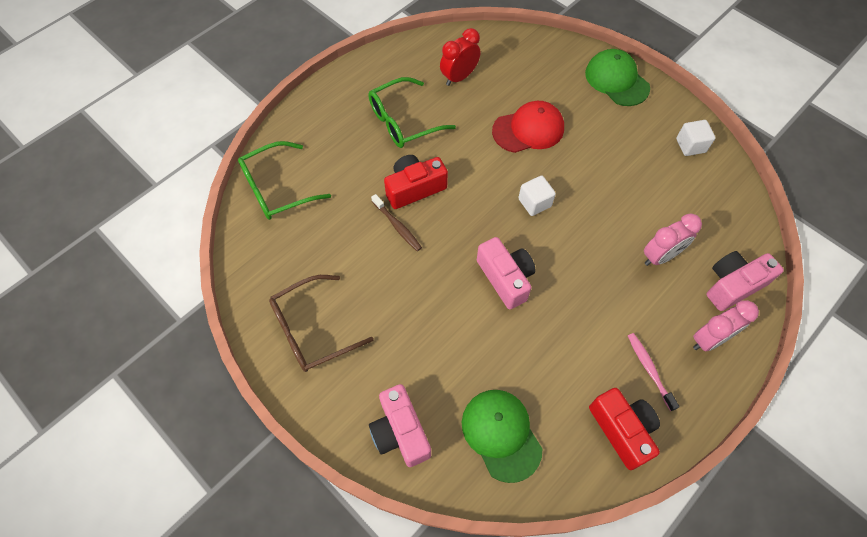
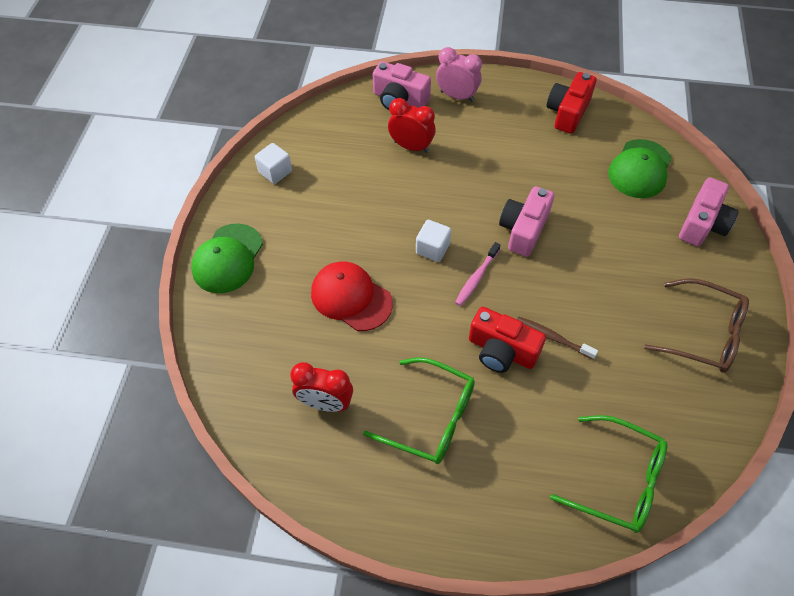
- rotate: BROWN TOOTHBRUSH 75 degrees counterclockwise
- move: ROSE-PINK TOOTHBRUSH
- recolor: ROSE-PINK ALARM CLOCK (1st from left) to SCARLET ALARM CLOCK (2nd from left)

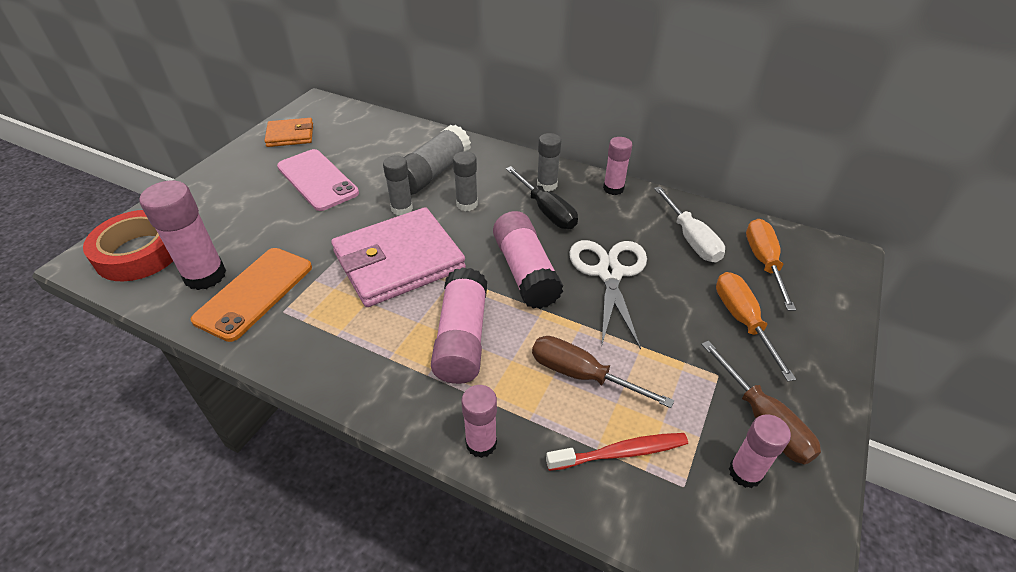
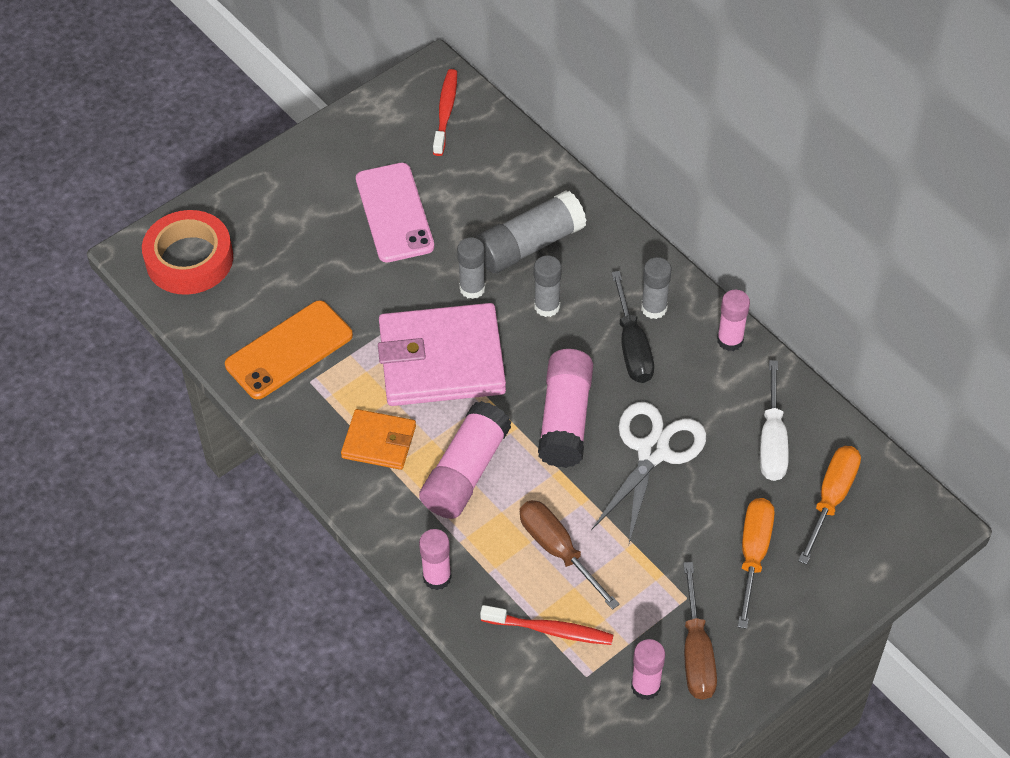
- delete: ROSE-PINK GLUE STICK (1st from left)
- move: BRIGHT ORANGE CARD WALLET
- insert: SCARLET TOOTHBRUSH (1st from left)

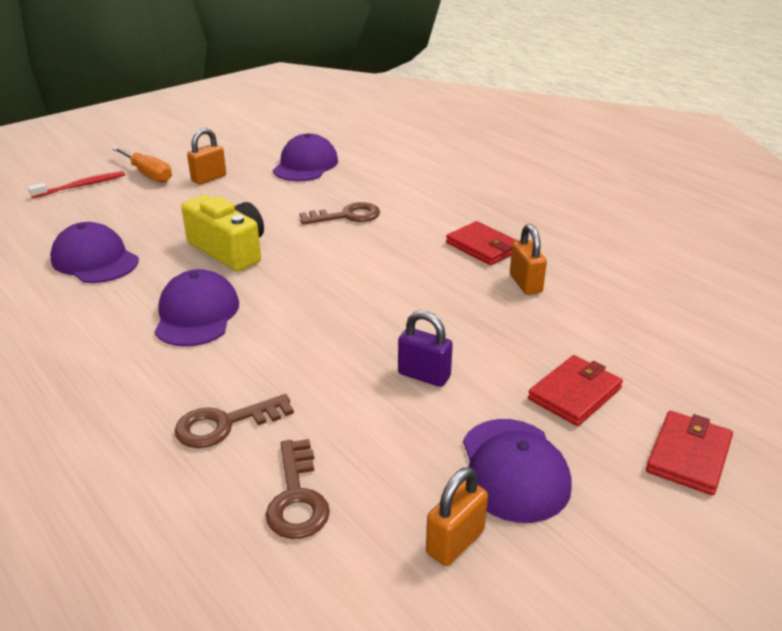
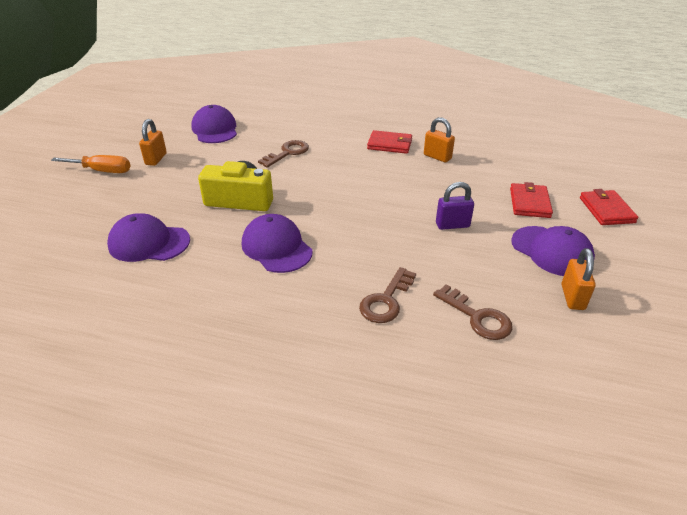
- delete: SCARLET TOOTHBRUSH

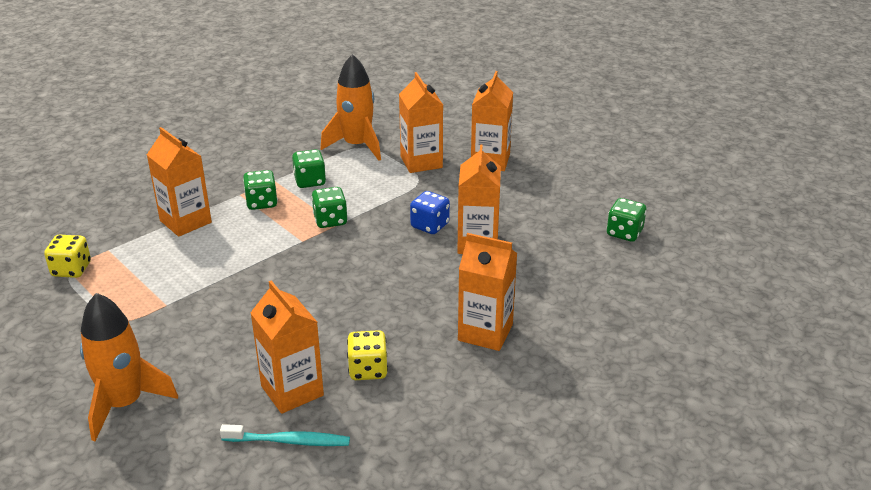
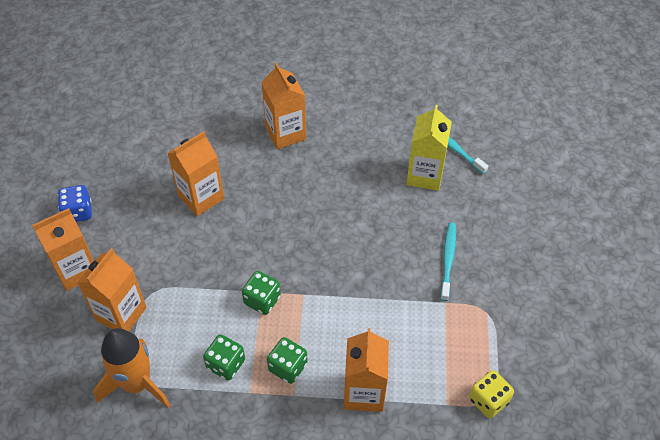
- delete: BRIGHT ORANGE ROCKET (1st from left)
- recolor: BRIGHT ORANGE CARTON (2nd from left) to GOLDEN CARTON
- delete: GOLDEN DICE (2nd from left)
- move: BLUE DICE
- delete: LEAF-GREEN DICE (4th from left)
- insert: AQUA TOOTHBRUSH (1st from left)

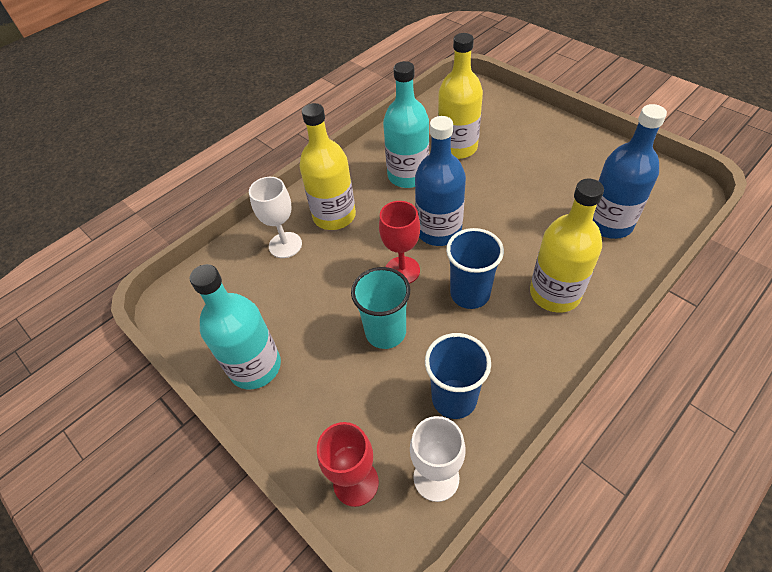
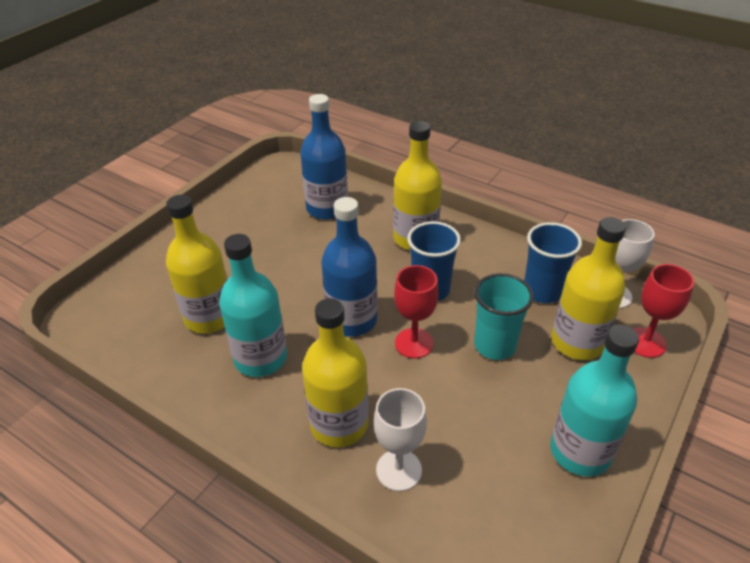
- insert: GOLDEN DRINK BOTTLE (4th from left)

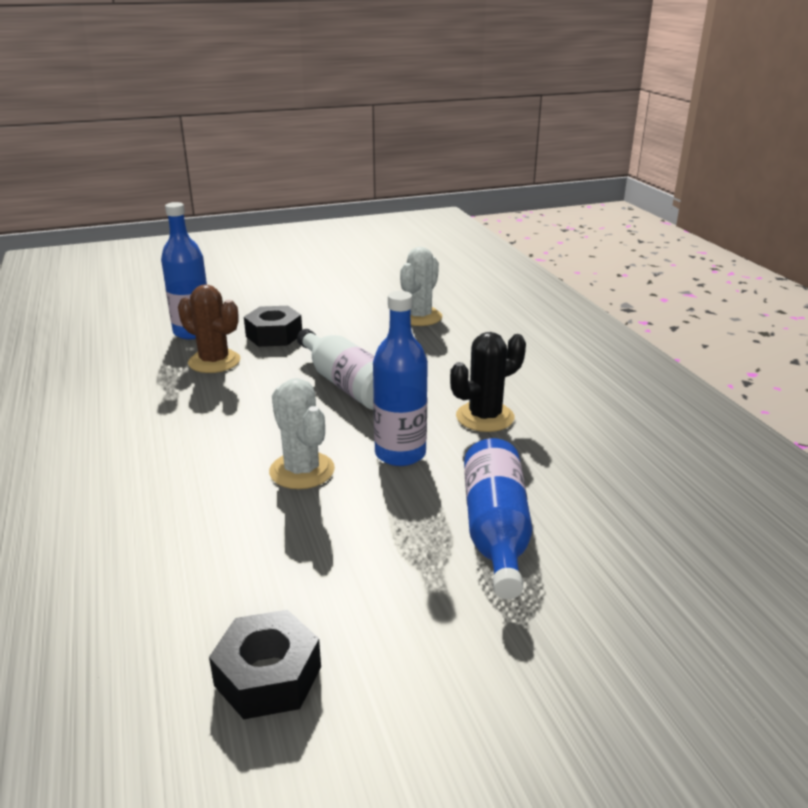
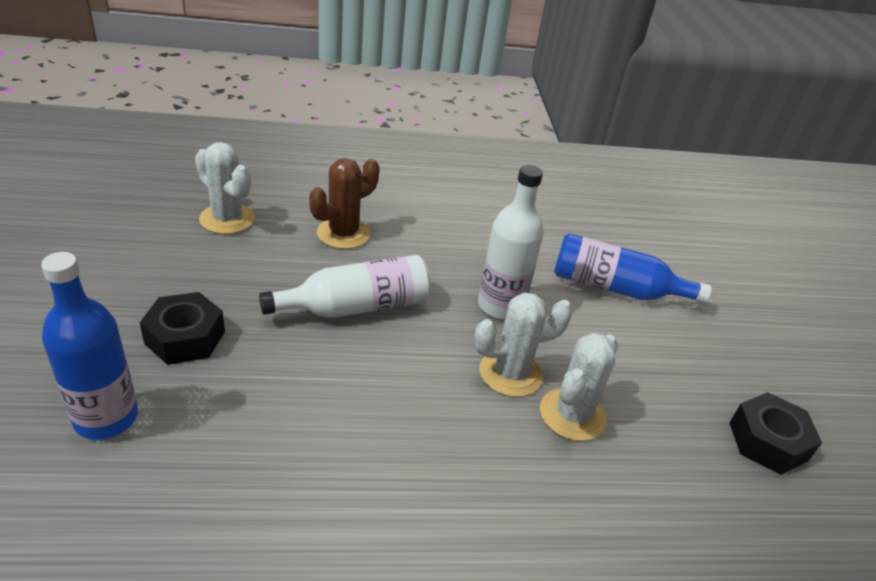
- move: BROWN SAGUARO CACTUS
- recolor: BLUE DRINK BOTTLE (2nd from left) to SNOW-WHITE DRINK BOTTLE (2nd from left)
- delete: EBONY SAGUARO CACTUS
- insert: SNOW-WHITE SAGUARO CACTUS (3rd from left)

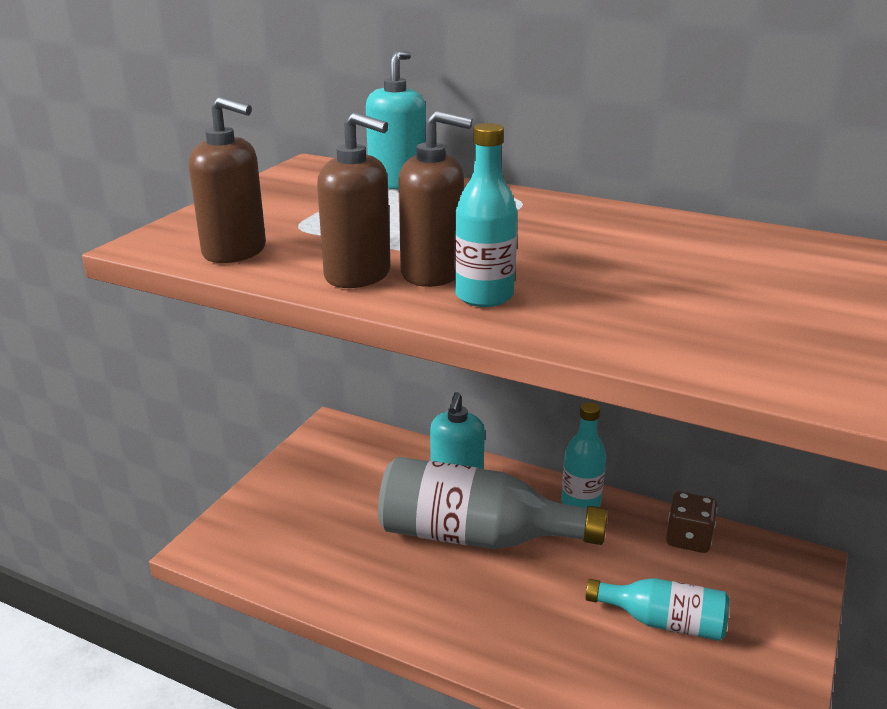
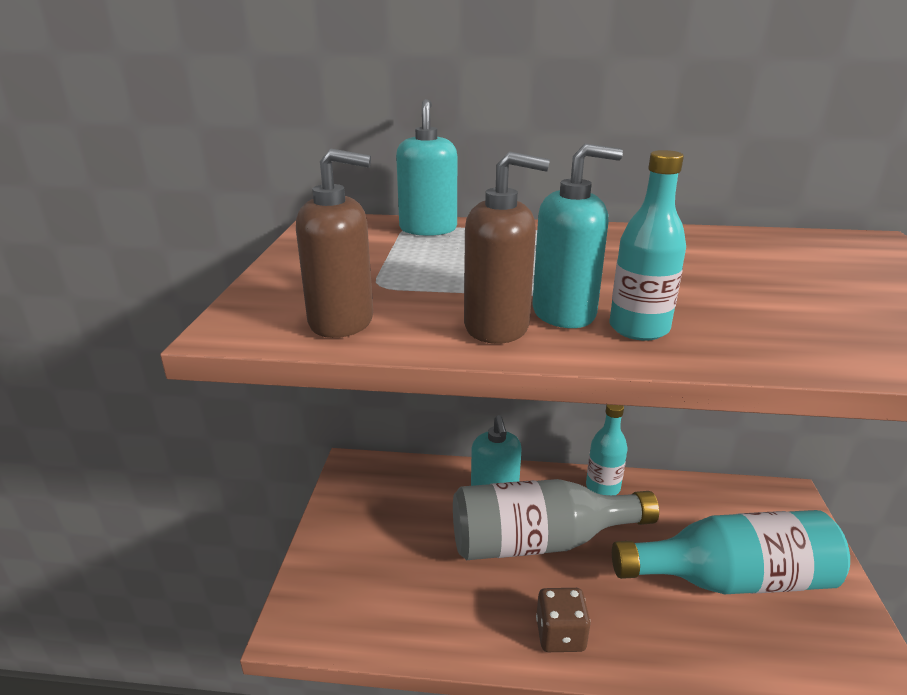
- recolor: BROWN PUMP BOTTLE (3rd from left) to AQUA PUMP BOTTLE (3rd from left)
- resize: AQUA DRINK BOTTLE (3rd from left) x1.80
- move: BROWN DICE

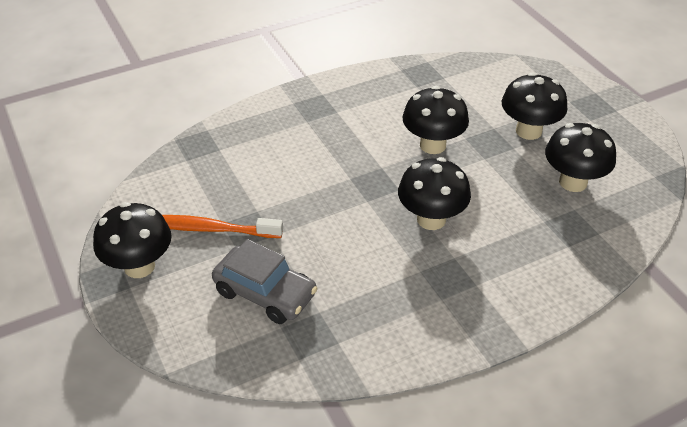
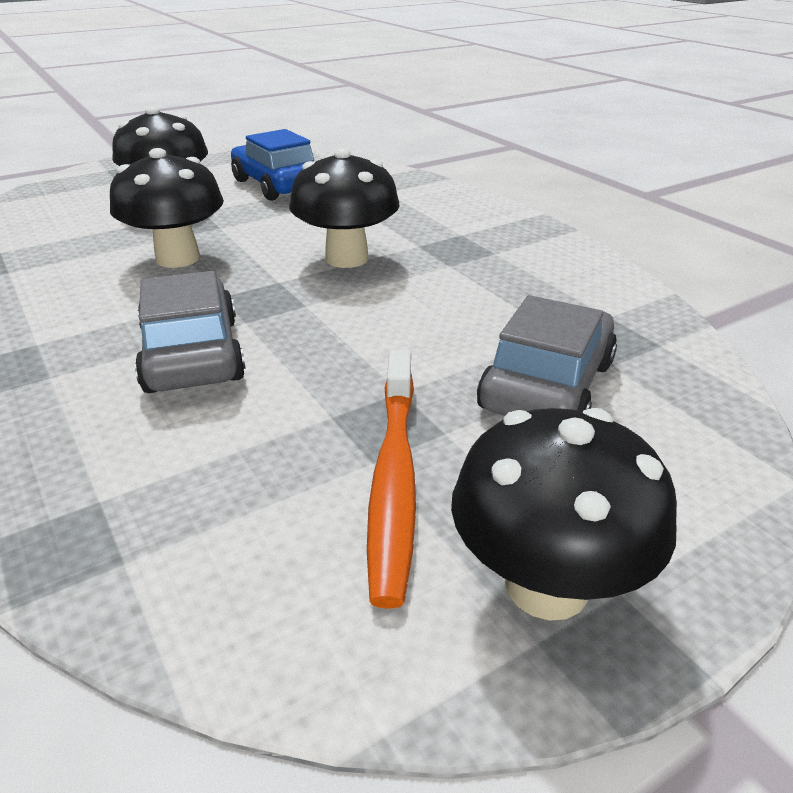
- replace: EBONY FUNGUS (5th from left) to BLUE TOY CAR
- insert: GRAY TOY CAR (1st from left)

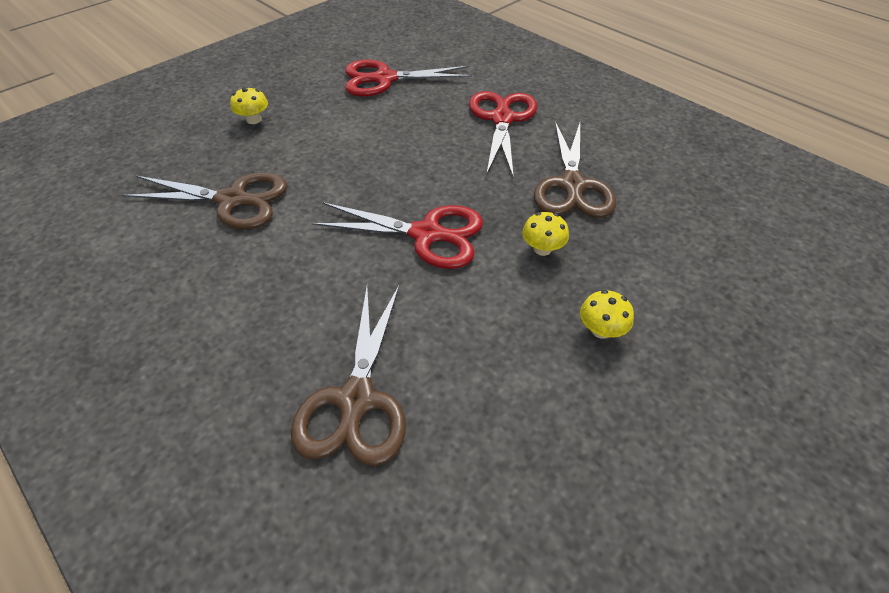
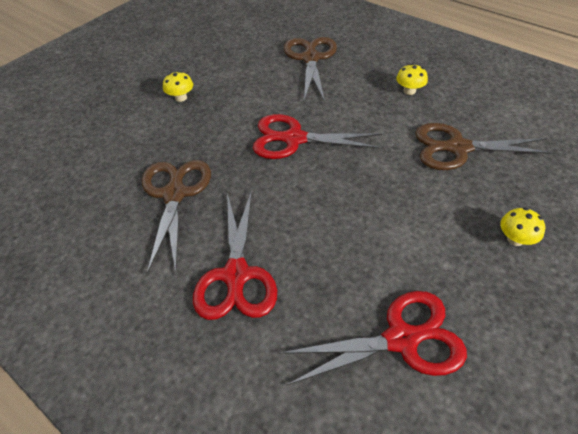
- move: GOLDEN FUNGUS (2nd from left)

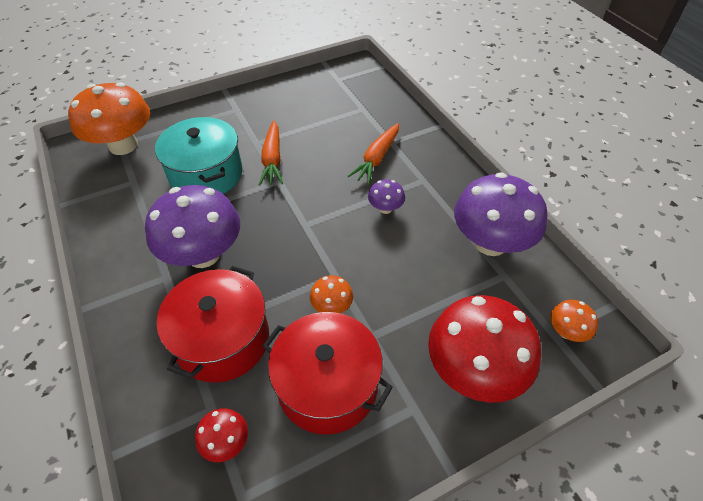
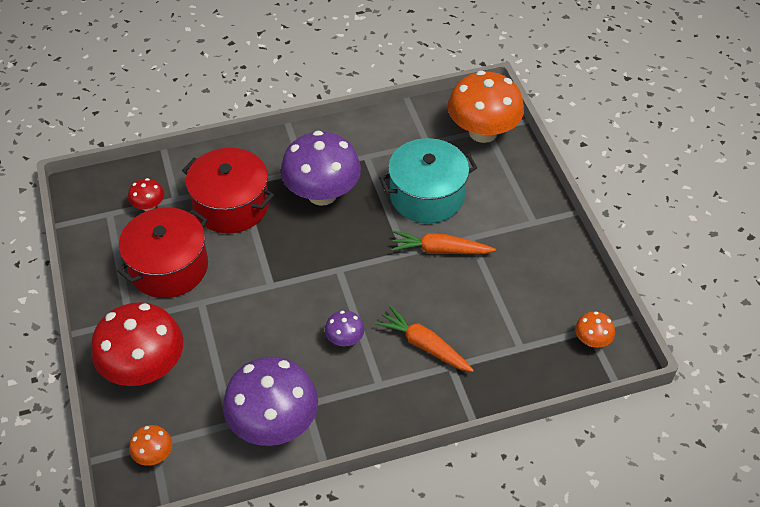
- move: BRIGHT ORANGE FUNGUS (2nd from left in the first image) to BRIGHT ORANGE FUNGUS (3rd from left)

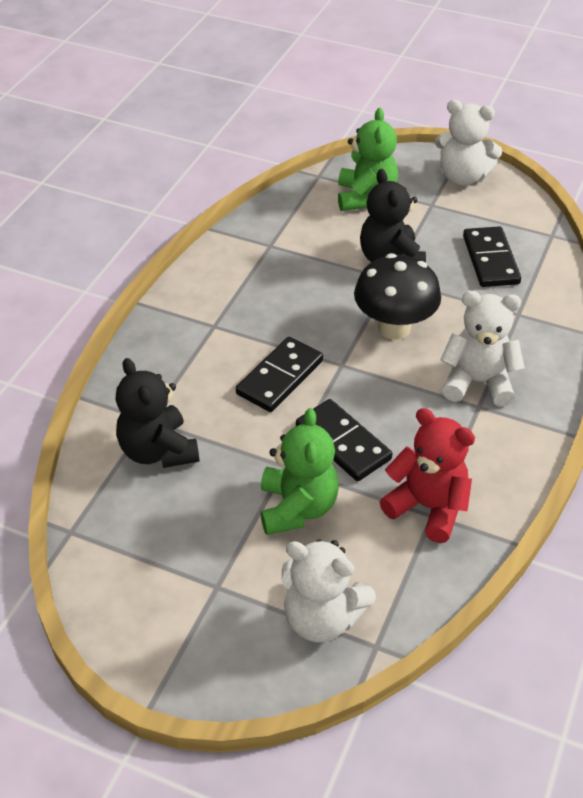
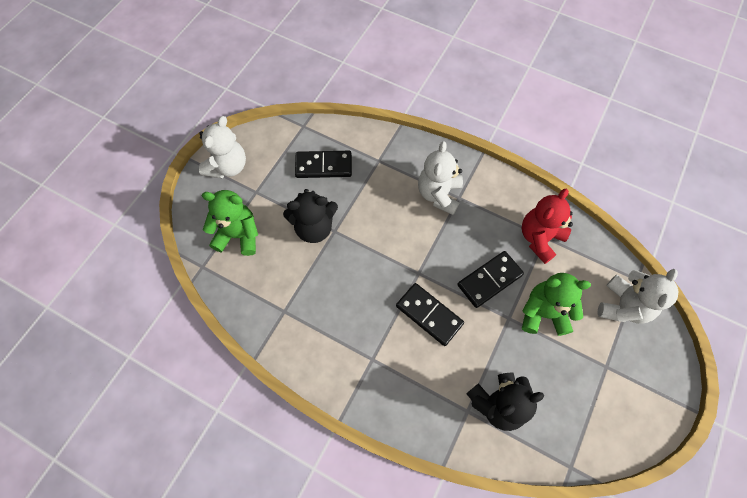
- delete: EBONY FUNGUS

